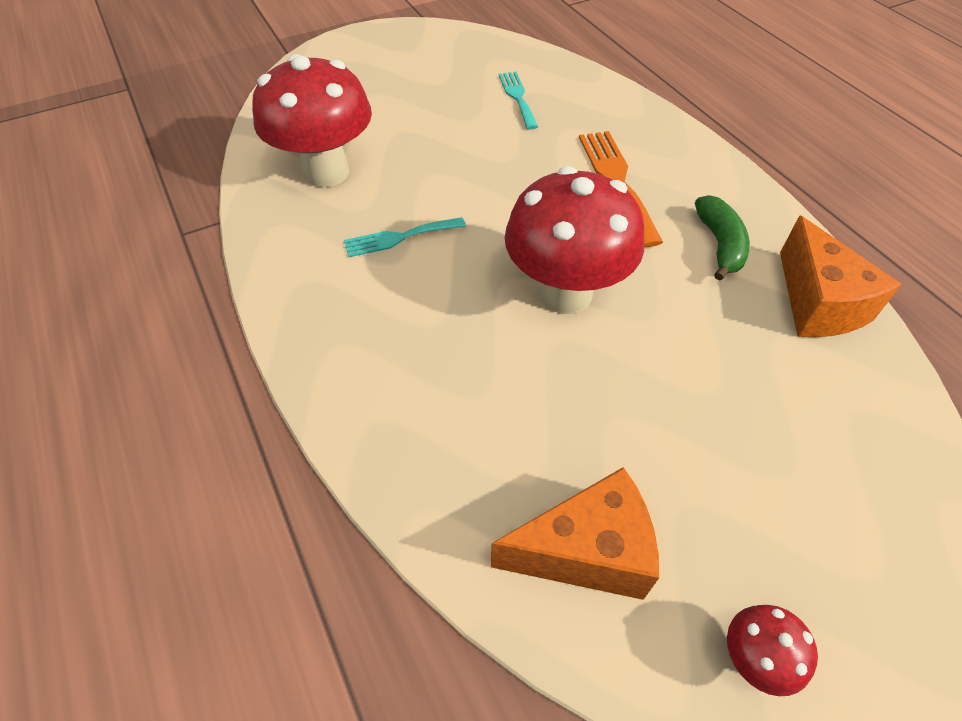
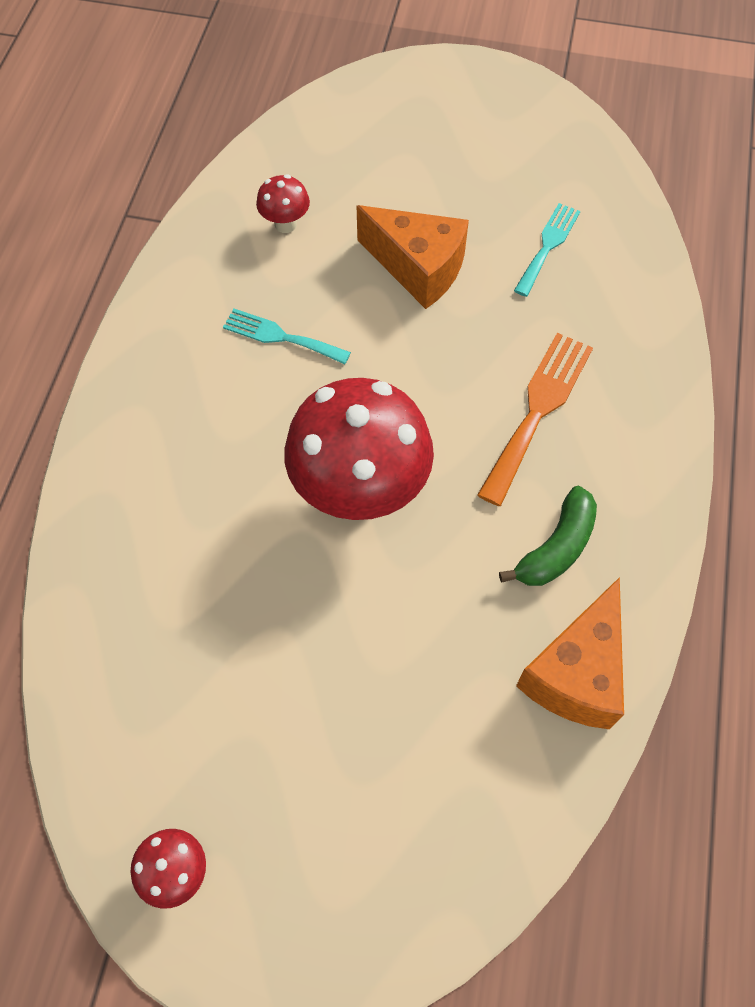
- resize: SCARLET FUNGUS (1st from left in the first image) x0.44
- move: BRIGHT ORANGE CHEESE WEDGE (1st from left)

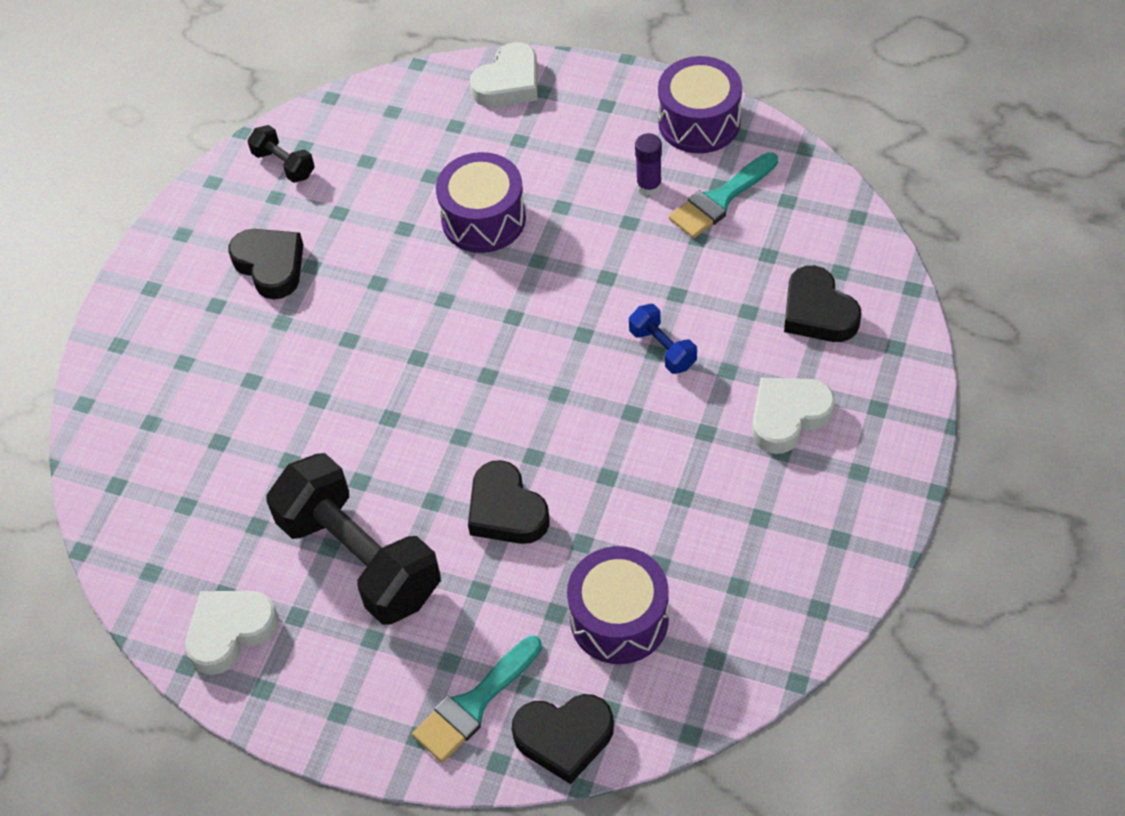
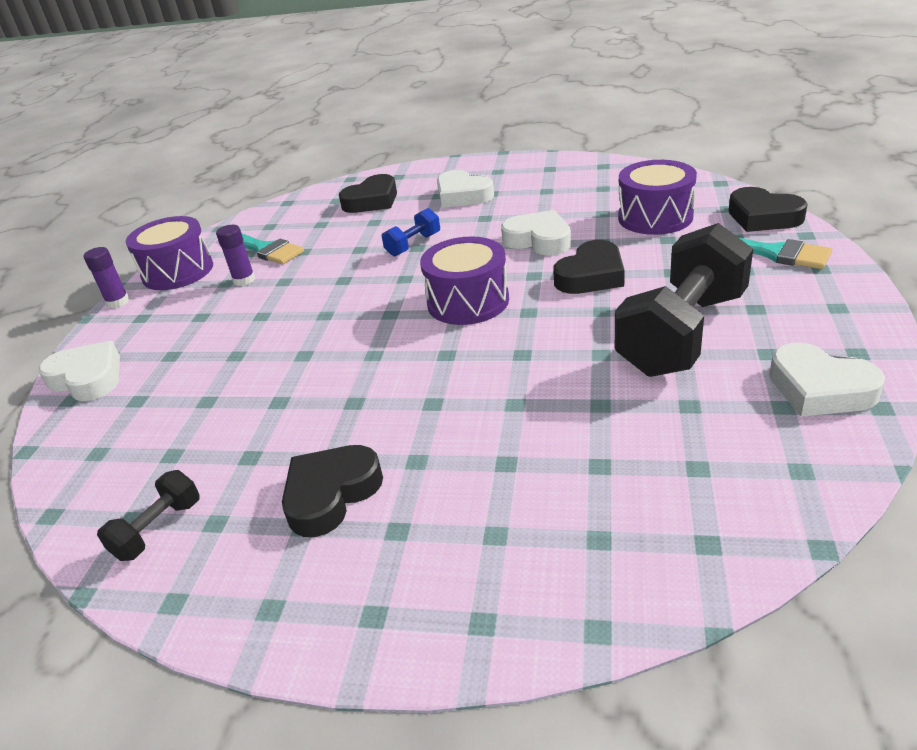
- move: PURPLE DRUM (1st from left in the first image) to PURPLE DRUM (2nd from left)
- rotate: EBONY HEART SHAPE (3rd from left in the first image) 150 degrees clockwise
- insert: PURPLE GLUE STICK (1st from left)
- insert: SNOW-WHITE HEART SHAPE (3rd from left)

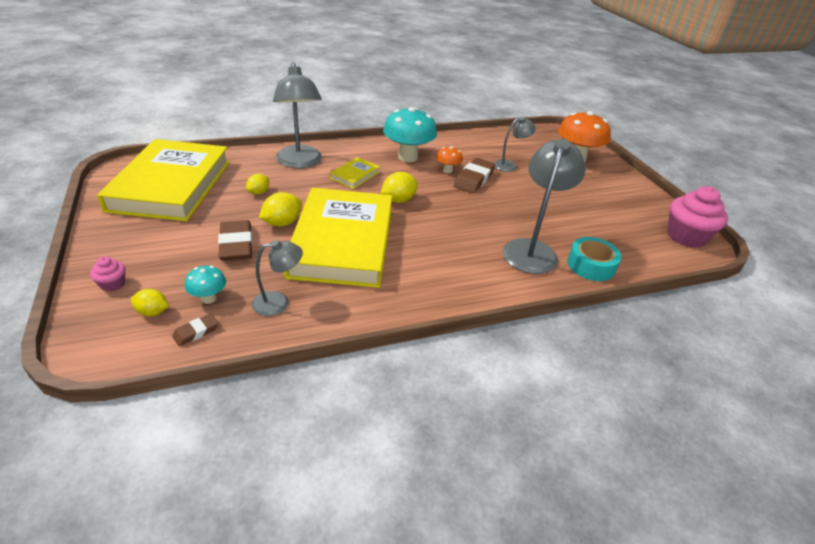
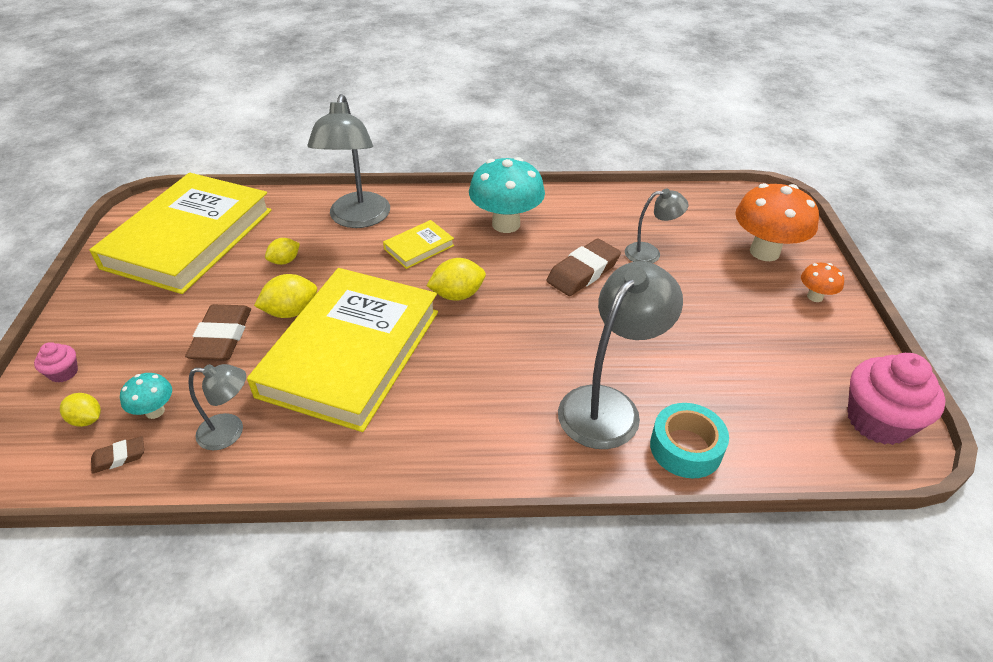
- move: BRIGHT ORANGE FUNGUS (1st from left in the first image) to BRIGHT ORANGE FUNGUS (2nd from left)

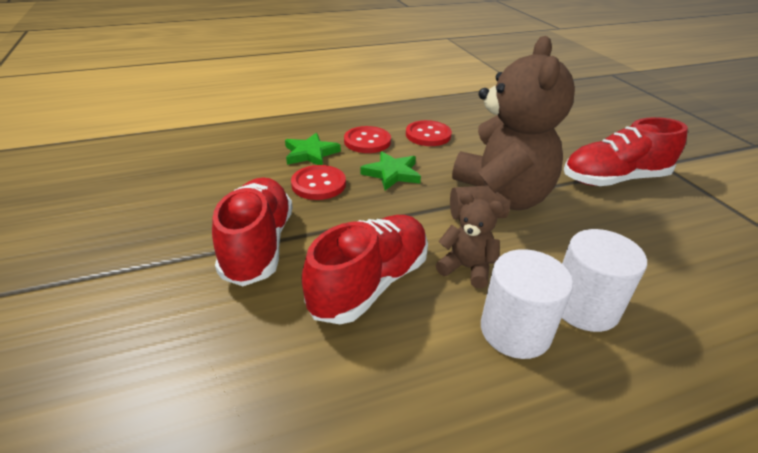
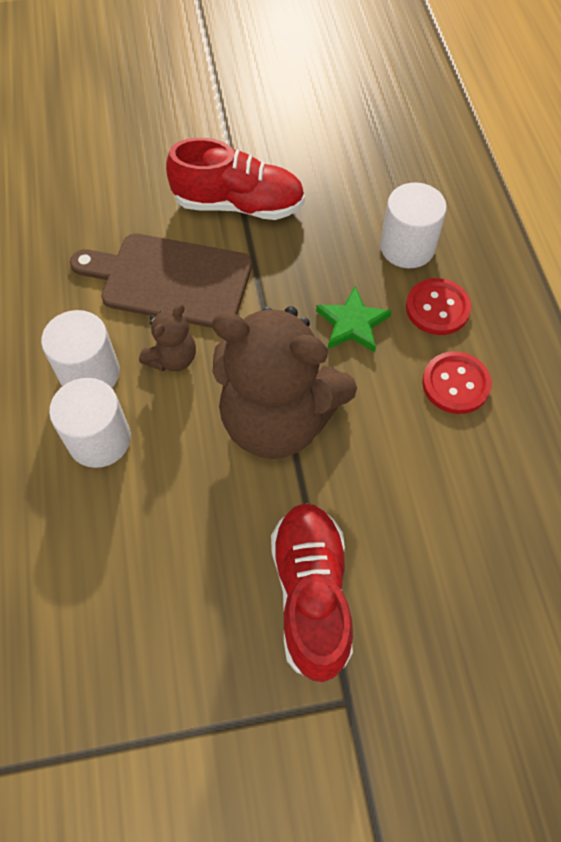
- replace: LEAF-GREEN STAR SHAPE (1st from left) to SNOW-WHITE CYLINDER SHAPE (3rd from left)
- delete: SCARLET SEWING BUTTON (1st from left)
- replace: SCARLET LACE-UP SHOE (2nd from left) to BROWN CUTTING BOARD

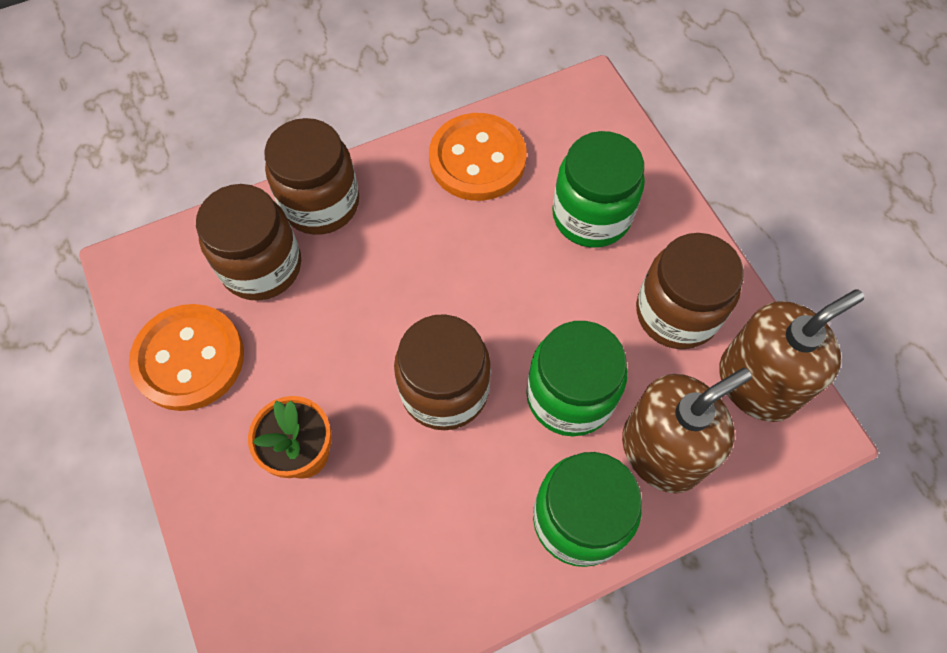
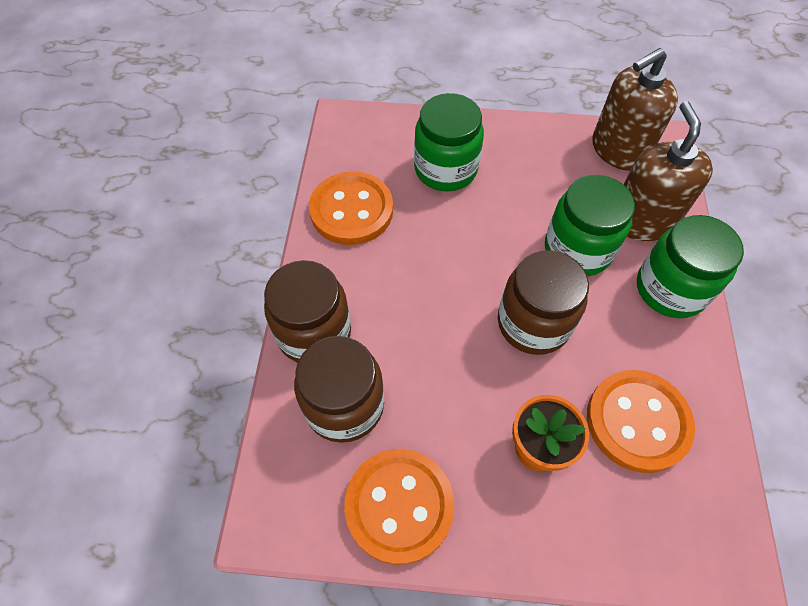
- delete: BROWN PRESERVE JAR (4th from left)
- rotate: BROWN PUMP BOTTLE (2nd from left in the first image) 120 degrees counterclockwise
- insert: BRIGHT ORANGE SEWING BUTTON (3rd from left)

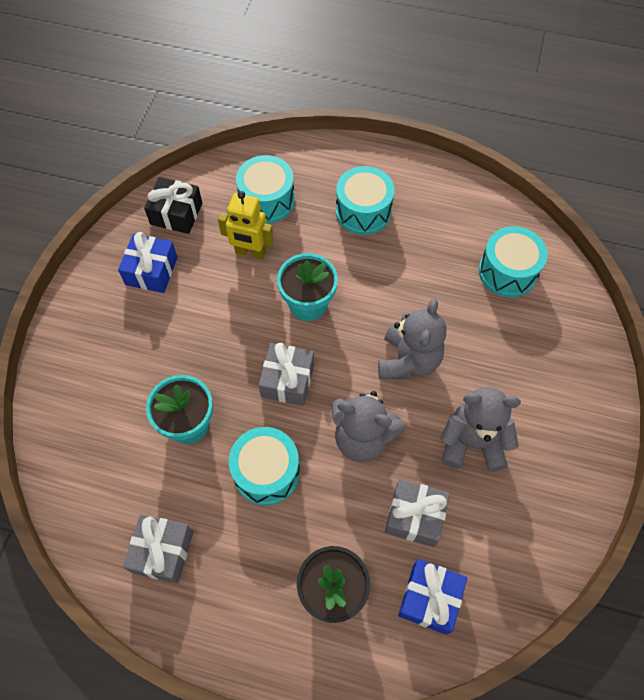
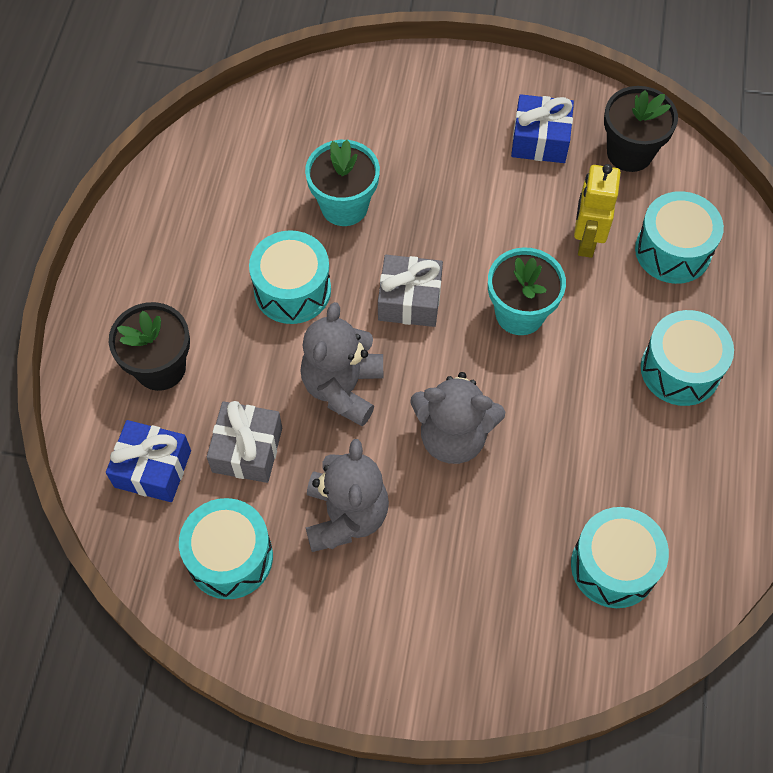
- delete: GRAY WRAPPED GIFT (1st from left)
- replace: EBONY WRAPPED GIFT to EBONY POTTED PLANT (2nd from left)
- insert: AQUA DRUM (1st from left)

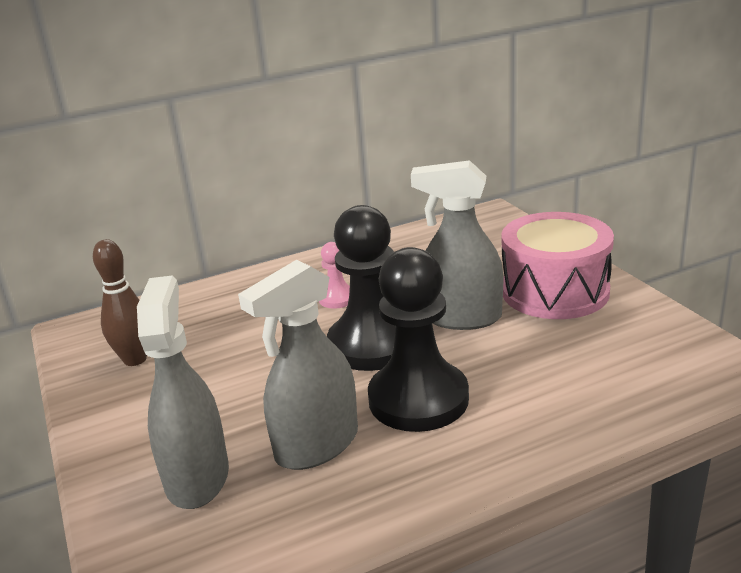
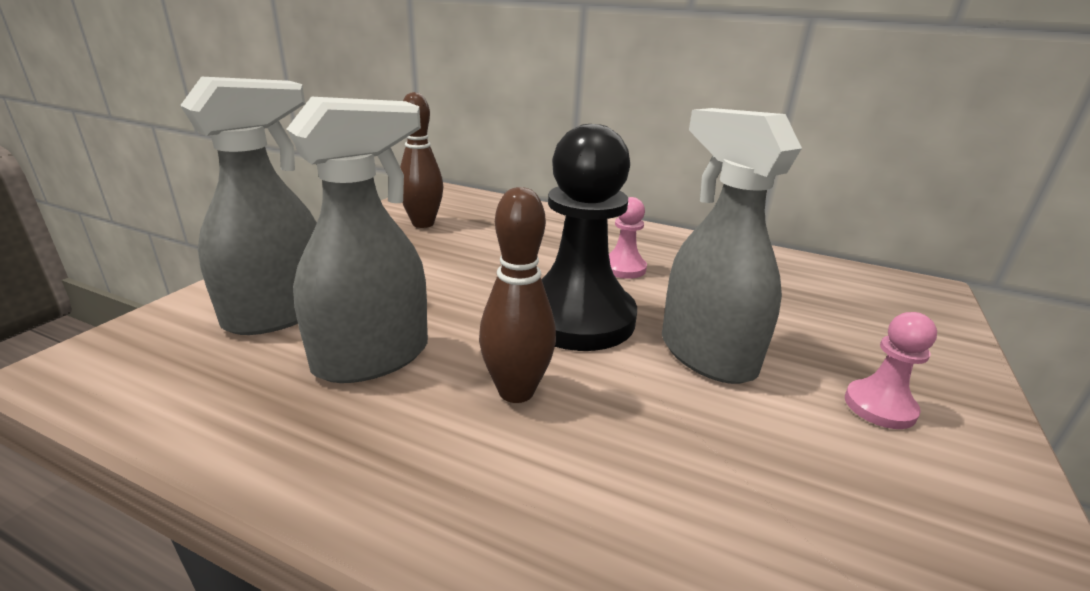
- rotate: GRAY SPRAY BOTTLE (2nd from left) 135 degrees clockwise
- replace: EBONY GAME PAWN (2nd from left) to BROWN TENPIN (2nd from left)
- replace: ROSE-PINK DRUM to ROSE-PINK GAME PAWN (2nd from left)

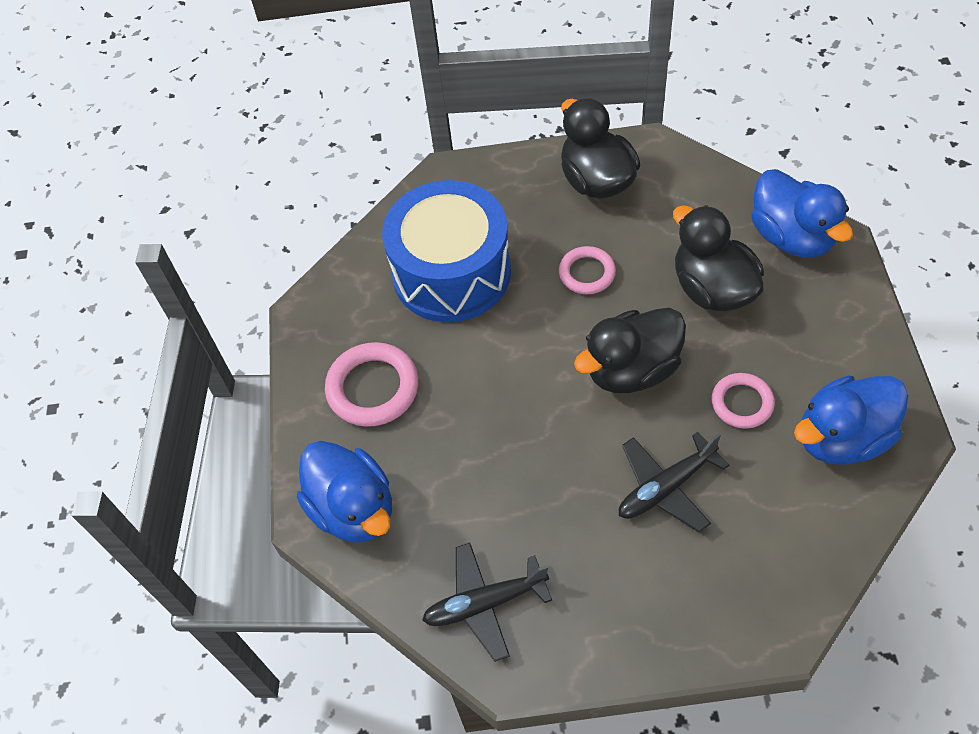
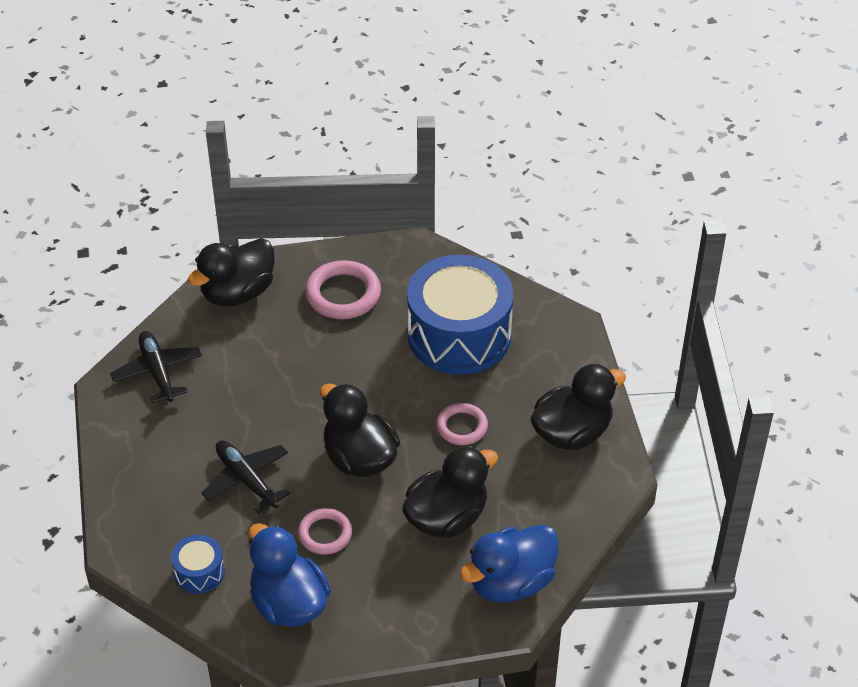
- recolor: BLUE DUCK (1st from left) to EBONY DUCK (1st from left)
- insert: BLUE DRUM (1st from left)

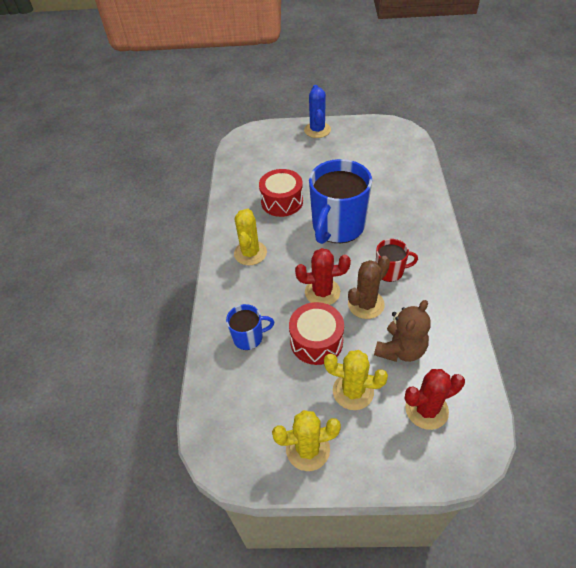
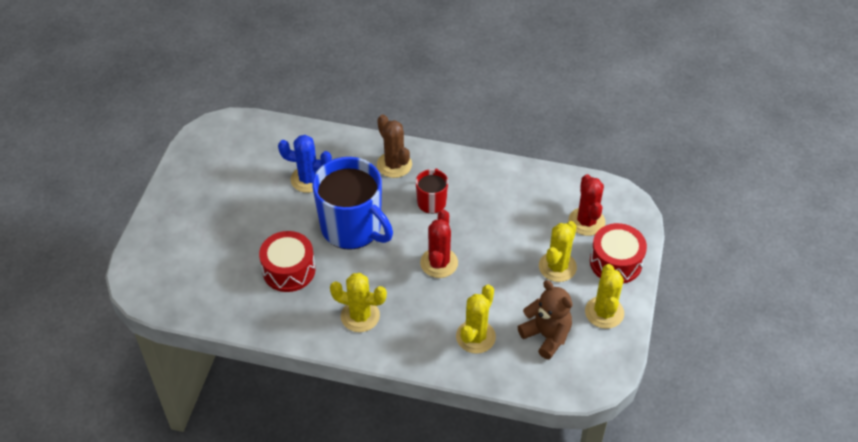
- replace: BLUE MUG (1st from left) to GOLDEN SAGUARO CACTUS (2nd from left)
- move: SCARLET DRUM (2nd from left)
- move: BLUE SAGUARO CACTUS
- move: BROWN SAGUARO CACTUS
- move: BROWN TEDDY BEAR

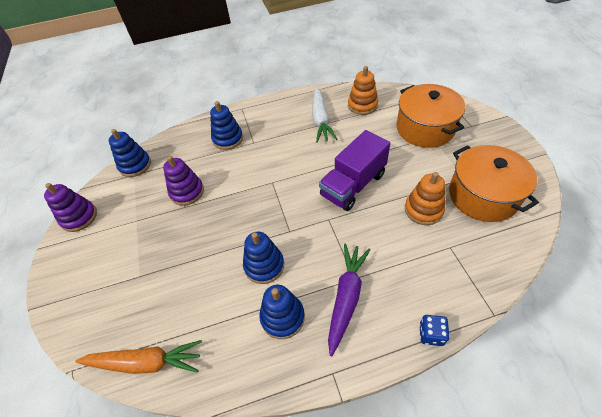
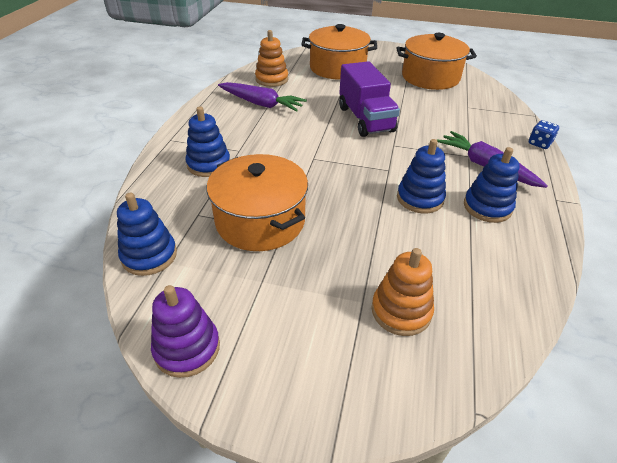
- delete: BRIGHT ORANGE ROOT VEGETABLE
- replace: PURPLE RING STACKER (2nd from left) to BRIGHT ORANGE STOCKPOT (1st from left)
- recolor: SNOW-WHITE ROOT VEGETABLE to PURPLE ROOT VEGETABLE (1st from left)
- move: BRIGHT ORANGE RING STACKER (2nd from left)

